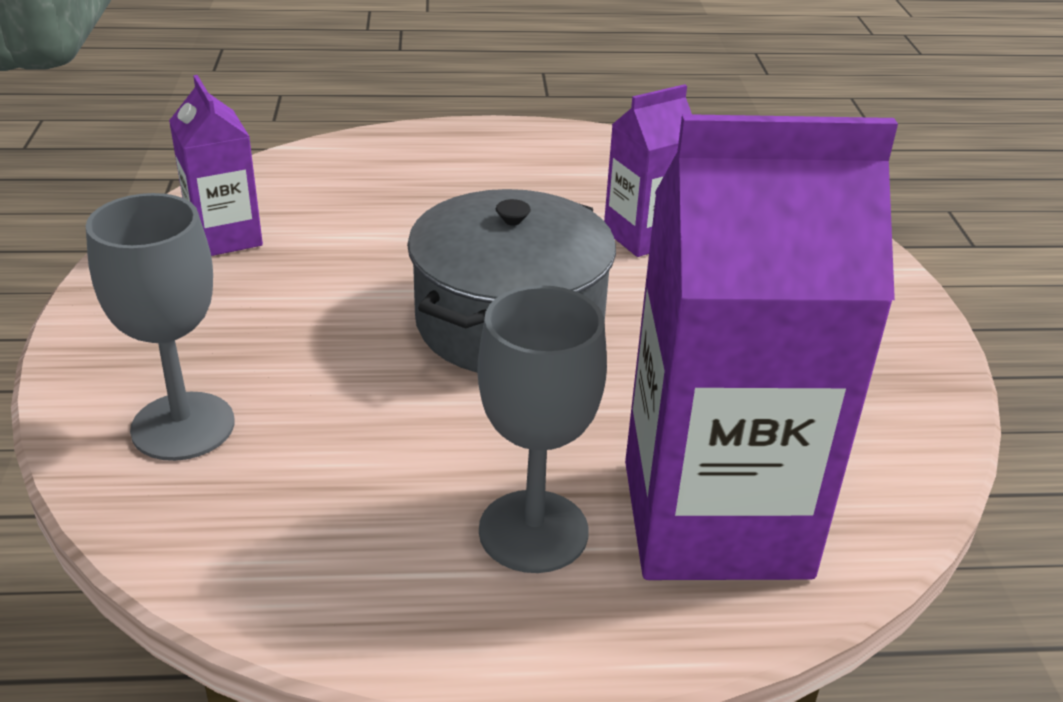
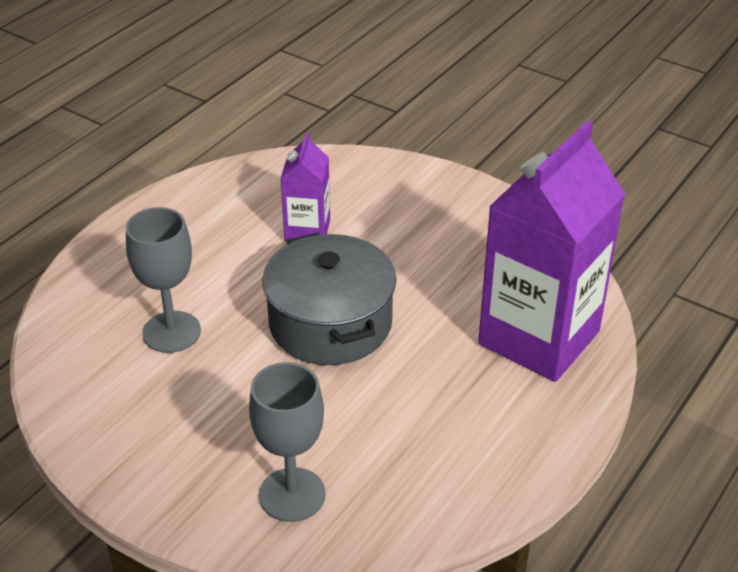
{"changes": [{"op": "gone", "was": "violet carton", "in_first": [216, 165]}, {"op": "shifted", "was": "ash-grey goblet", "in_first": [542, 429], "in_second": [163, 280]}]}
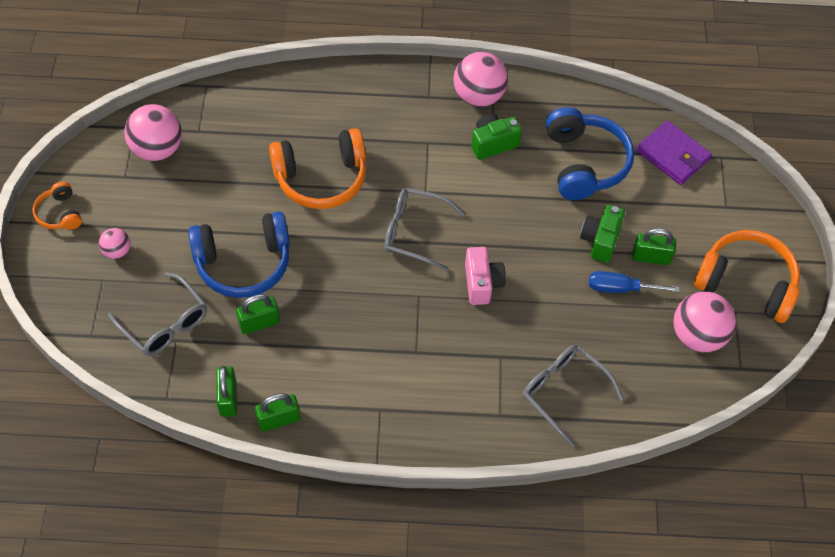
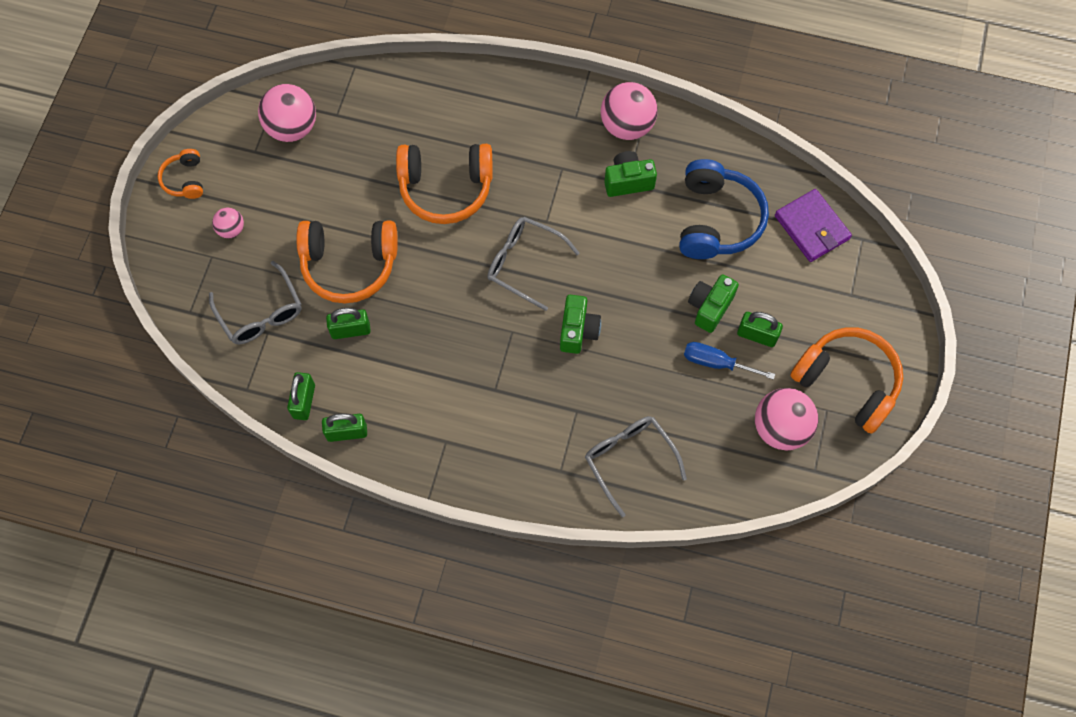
{"changes": [{"op": "repainted", "was": "royal blue headset", "now": "orange-coloured headset", "in_first": [239, 254], "in_second": [347, 261]}, {"op": "repainted", "was": "pink compact camera", "now": "emerald compact camera", "in_first": [485, 276], "in_second": [580, 324]}]}
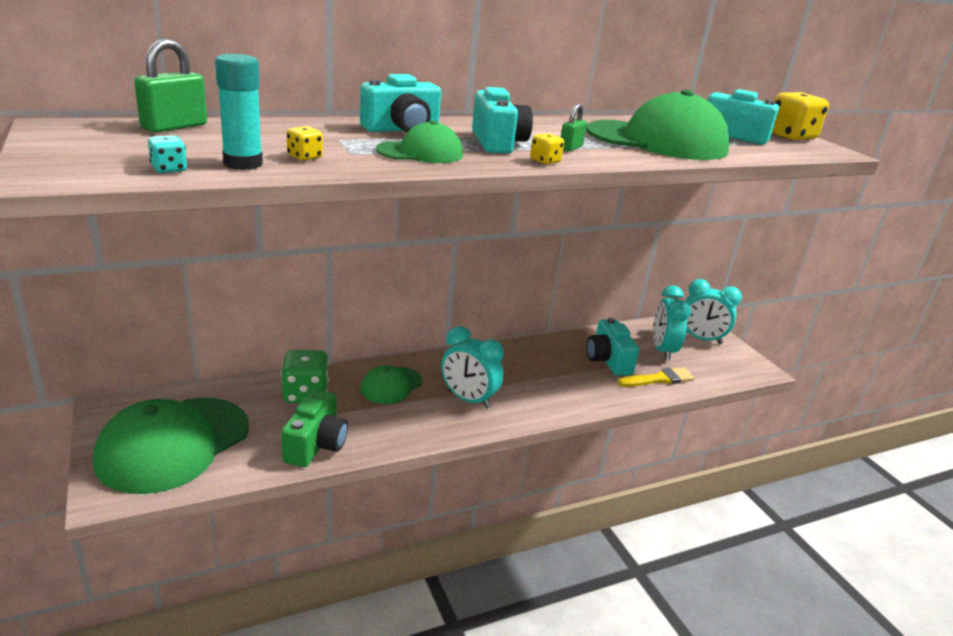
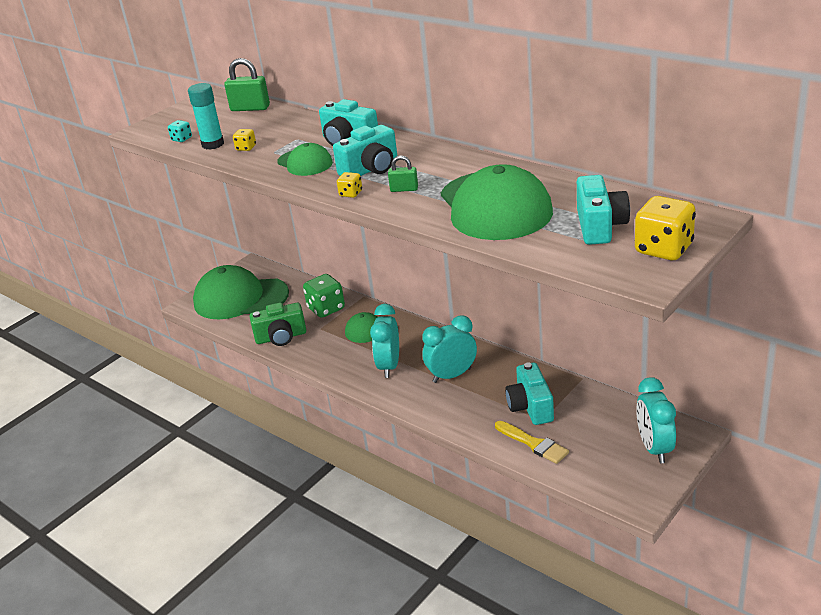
{"changes": [{"op": "shifted", "was": "aqua bedside clock", "in_first": [672, 323], "in_second": [449, 349]}, {"op": "rotated", "was": "aqua compact camera", "in_first": [613, 347], "in_second": [529, 394], "clockwise": -60}]}
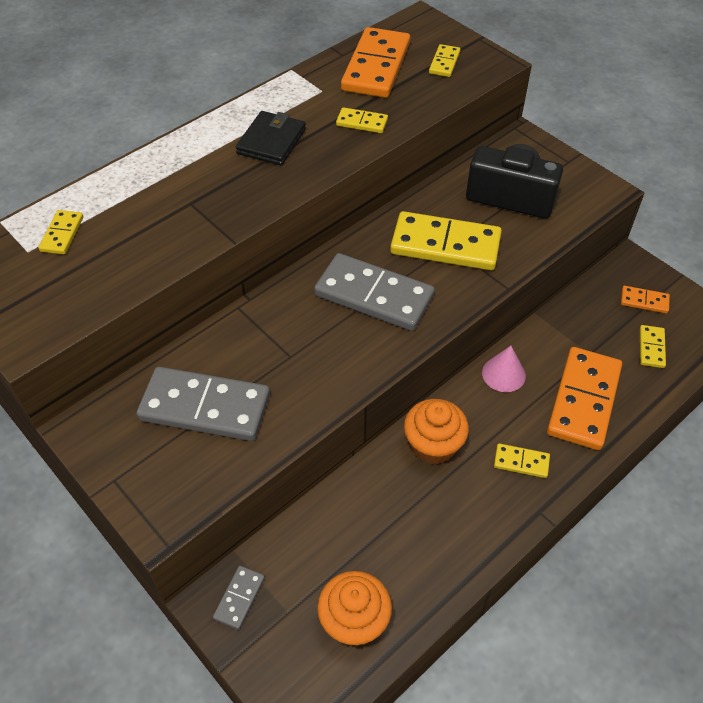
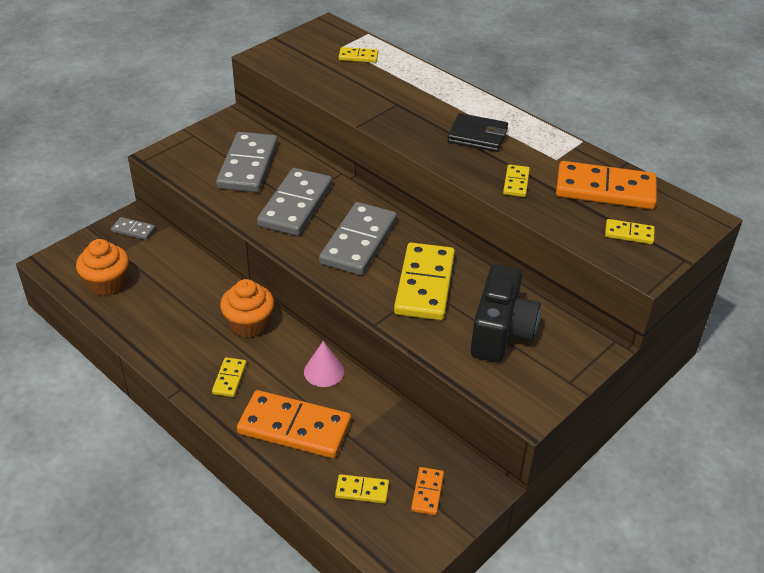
{"changes": [{"op": "new", "now": "ash-grey domino", "in_second": [294, 202]}]}
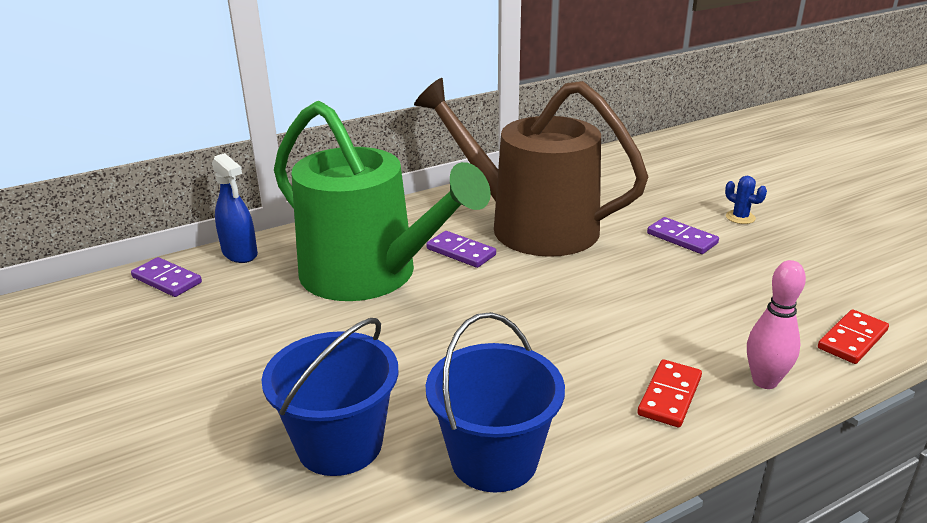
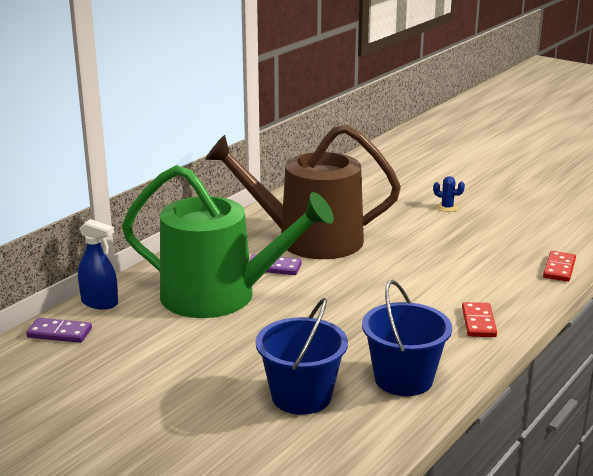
{"changes": [{"op": "gone", "was": "violet domino", "in_first": [683, 235]}, {"op": "gone", "was": "pink bowling pin", "in_first": [776, 324]}]}
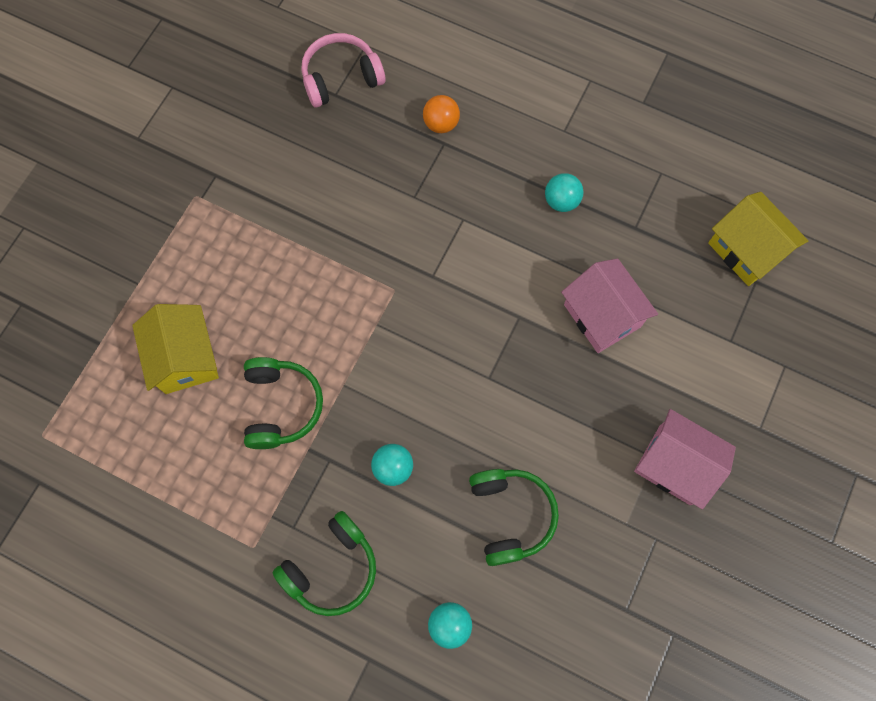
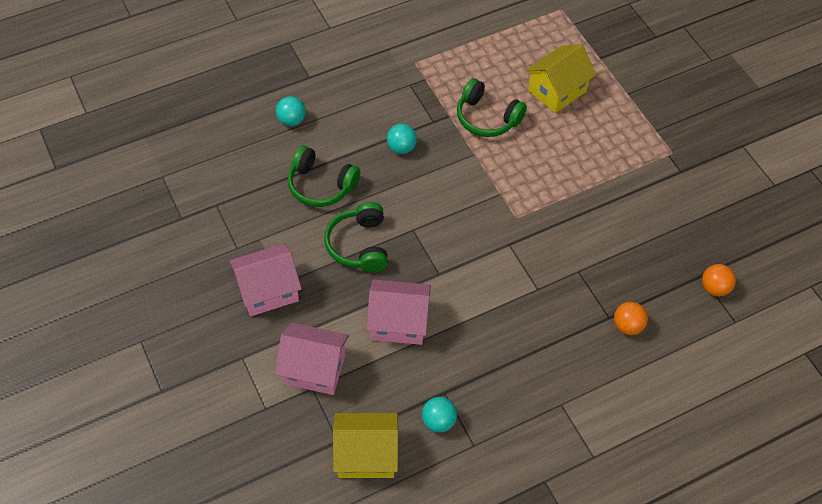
{"changes": [{"op": "new", "now": "pink cottage", "in_second": [312, 359]}, {"op": "shifted", "was": "emerald headset", "in_first": [324, 563], "in_second": [356, 237]}, {"op": "shifted", "was": "aqua ball", "in_first": [564, 192], "in_second": [439, 415]}, {"op": "swapped", "was": "pink headset", "now": "orange-coloured ball", "in_first": [344, 70], "in_second": [719, 280]}, {"op": "rotated", "was": "golden cottage", "in_first": [175, 349], "in_second": [561, 78], "clockwise": -60}]}
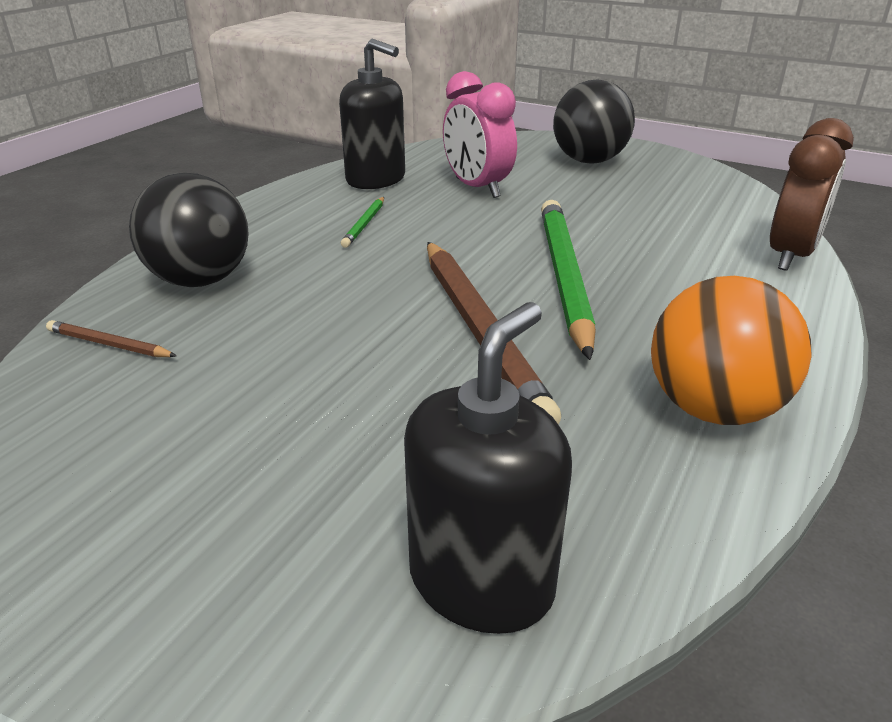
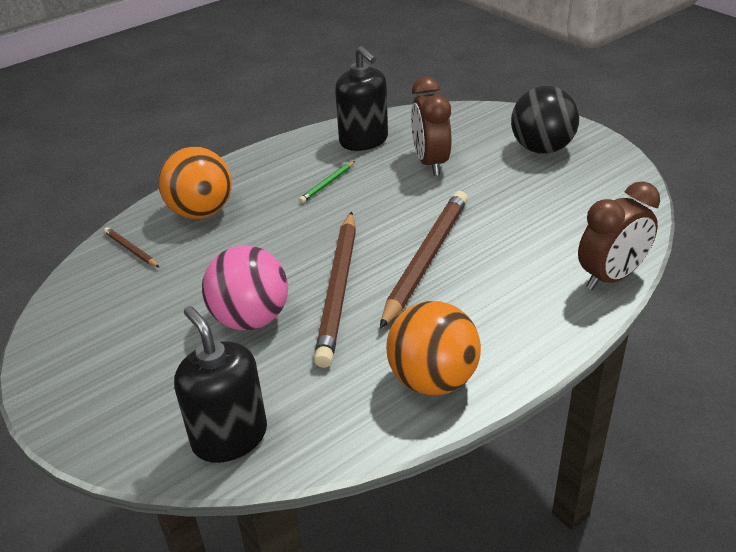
{"changes": [{"op": "new", "now": "pink ball", "in_second": [245, 287]}, {"op": "repainted", "was": "black ball", "now": "orange-coloured ball", "in_first": [189, 230], "in_second": [195, 183]}, {"op": "repainted", "was": "pink bedside clock", "now": "brown bedside clock", "in_first": [480, 134], "in_second": [431, 126]}, {"op": "repainted", "was": "emerald wooden pencil", "now": "brown wooden pencil", "in_first": [568, 280], "in_second": [424, 260]}, {"op": "rotated", "was": "black pump bottle", "in_first": [488, 468], "in_second": [220, 384], "clockwise": -90}]}
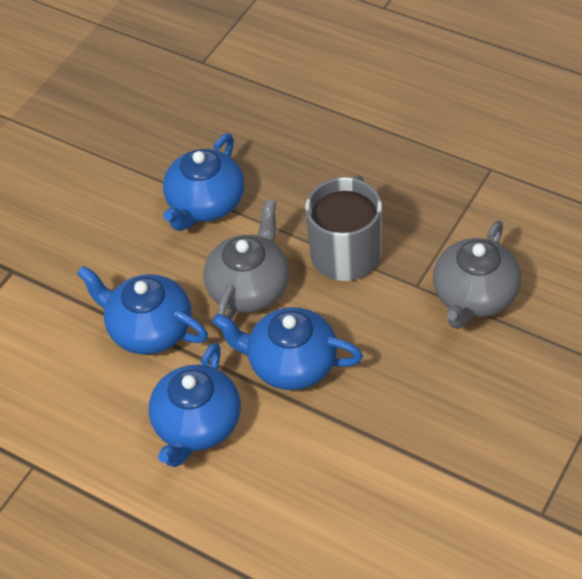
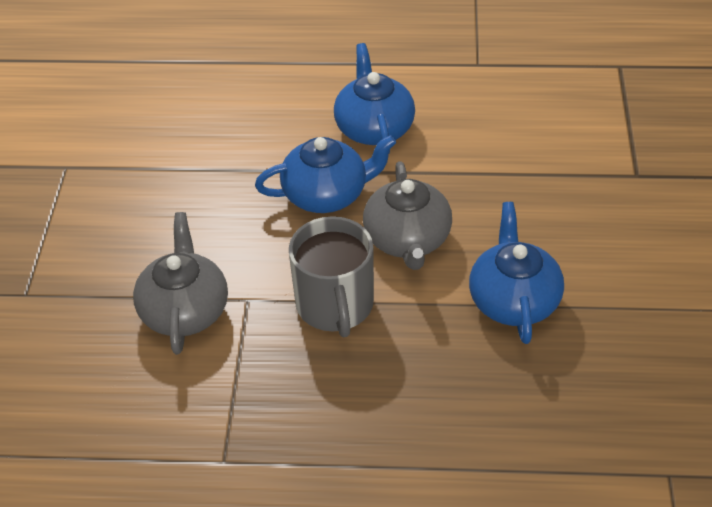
{"changes": [{"op": "gone", "was": "royal blue tea pot", "in_first": [142, 310]}]}
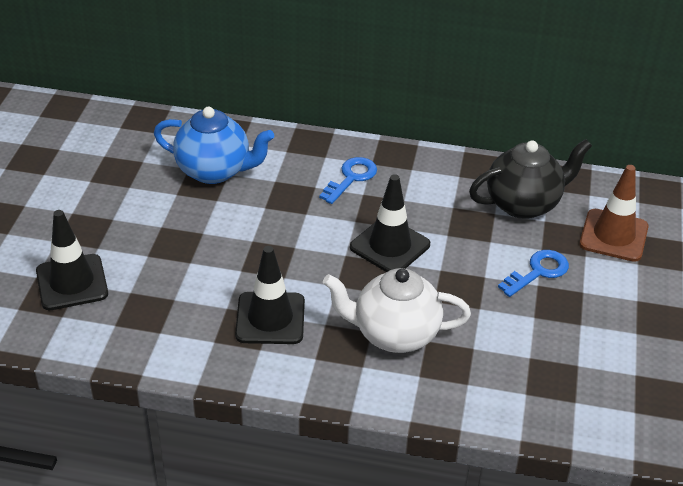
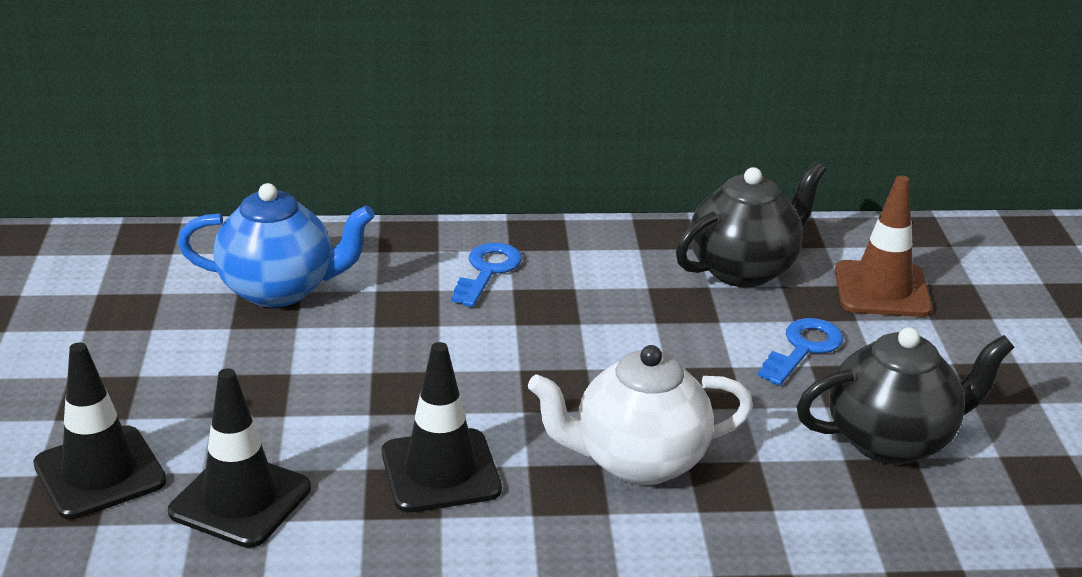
{"changes": [{"op": "new", "now": "black tea pot", "in_second": [906, 396]}, {"op": "shifted", "was": "black safety cone", "in_first": [390, 223], "in_second": [239, 458]}]}
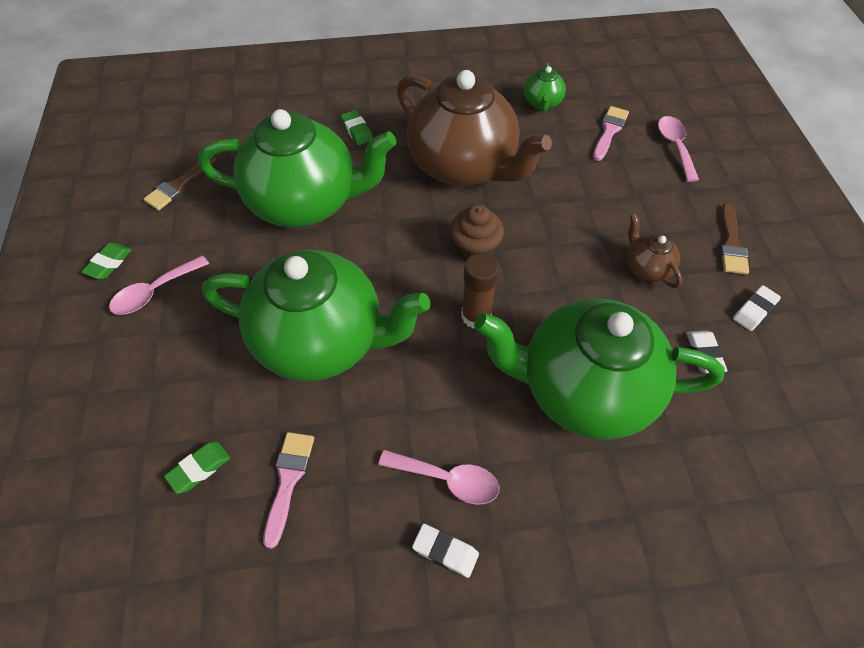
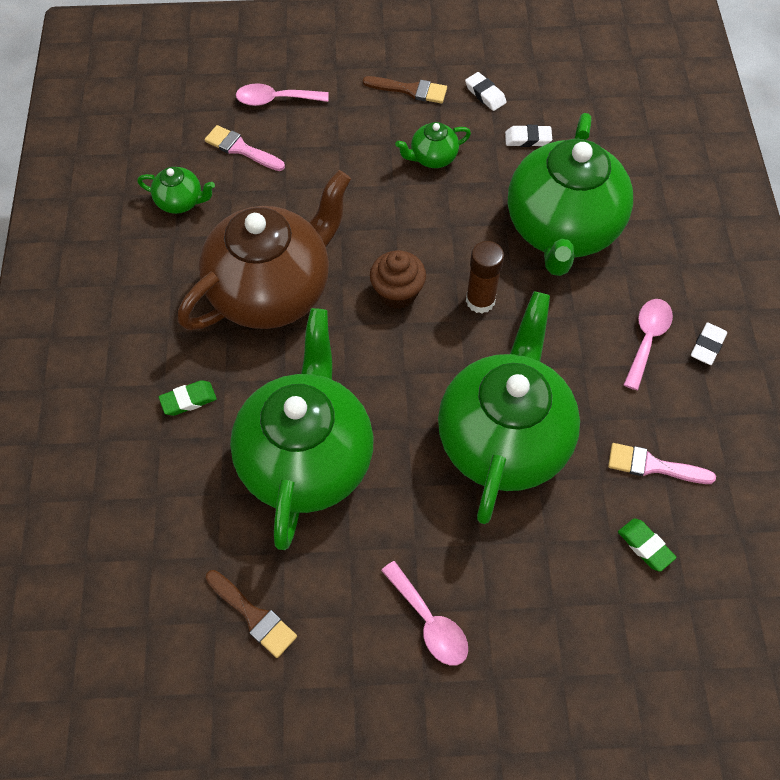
{"changes": [{"op": "gone", "was": "emerald eraser", "in_first": [106, 261]}, {"op": "repainted", "was": "brown tea pot", "now": "emerald tea pot", "in_first": [654, 251], "in_second": [433, 145]}]}
